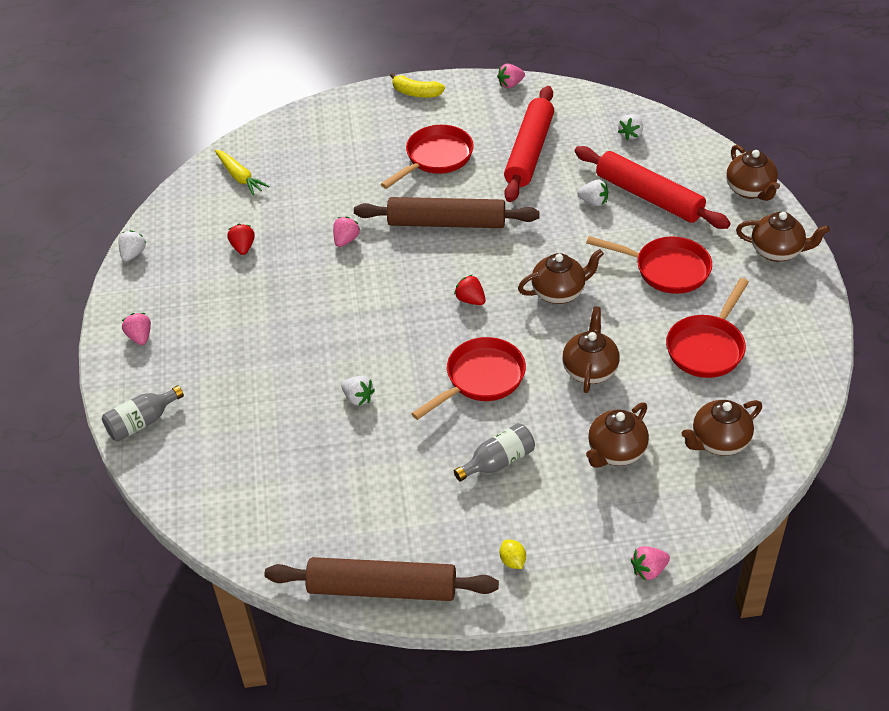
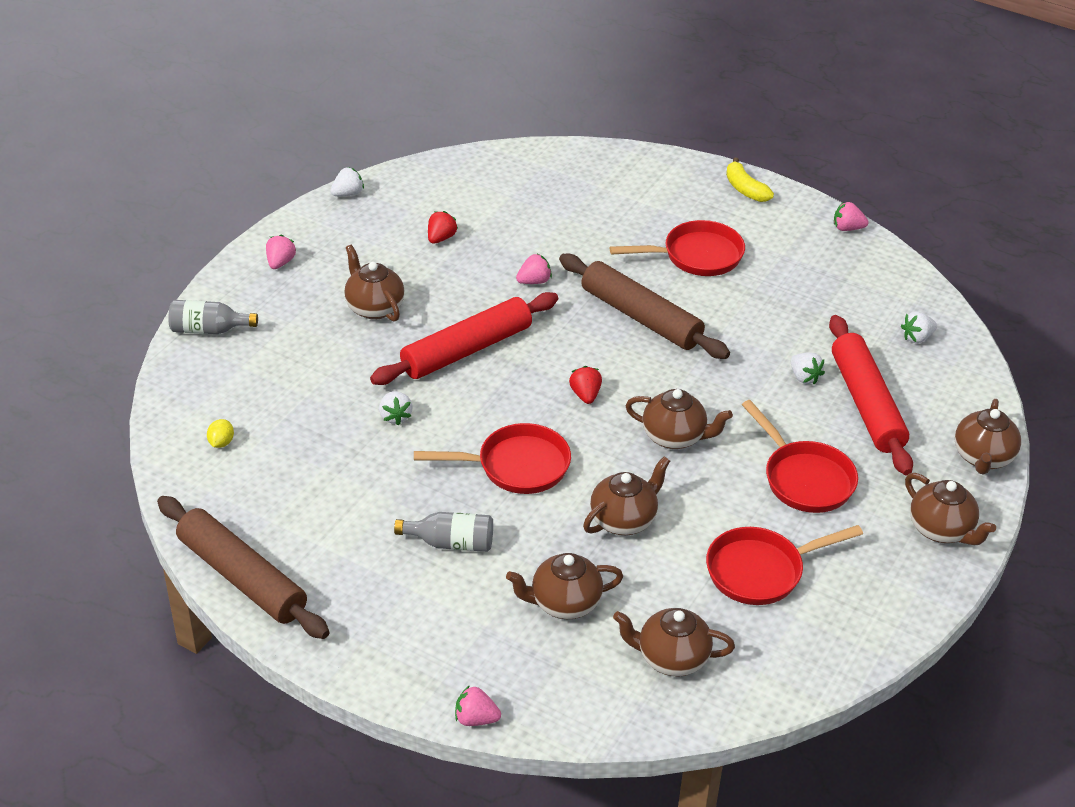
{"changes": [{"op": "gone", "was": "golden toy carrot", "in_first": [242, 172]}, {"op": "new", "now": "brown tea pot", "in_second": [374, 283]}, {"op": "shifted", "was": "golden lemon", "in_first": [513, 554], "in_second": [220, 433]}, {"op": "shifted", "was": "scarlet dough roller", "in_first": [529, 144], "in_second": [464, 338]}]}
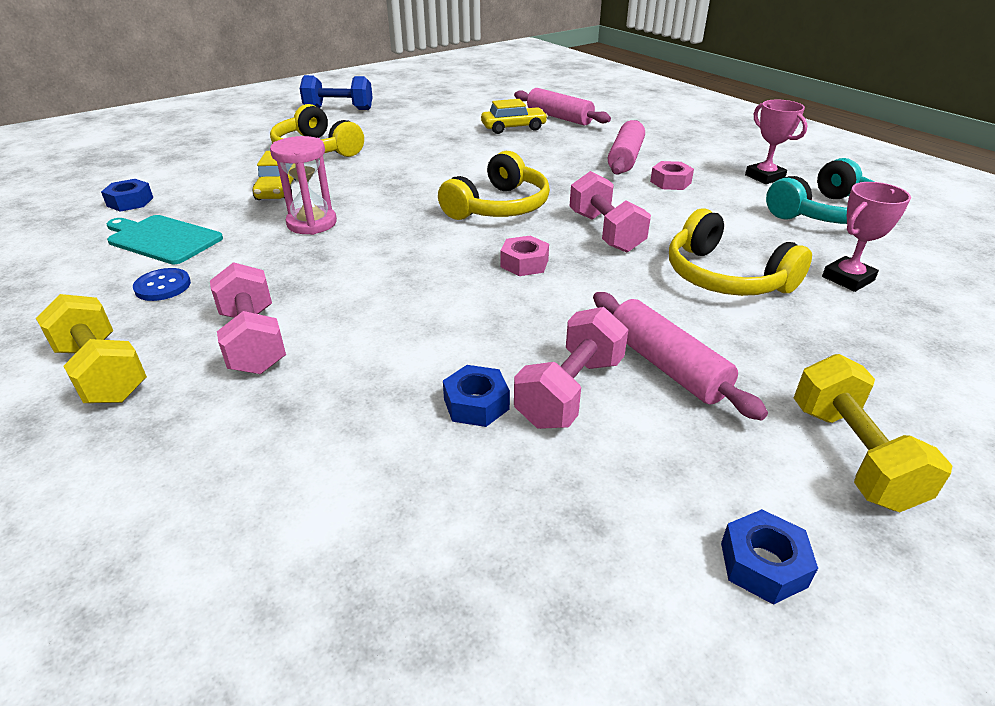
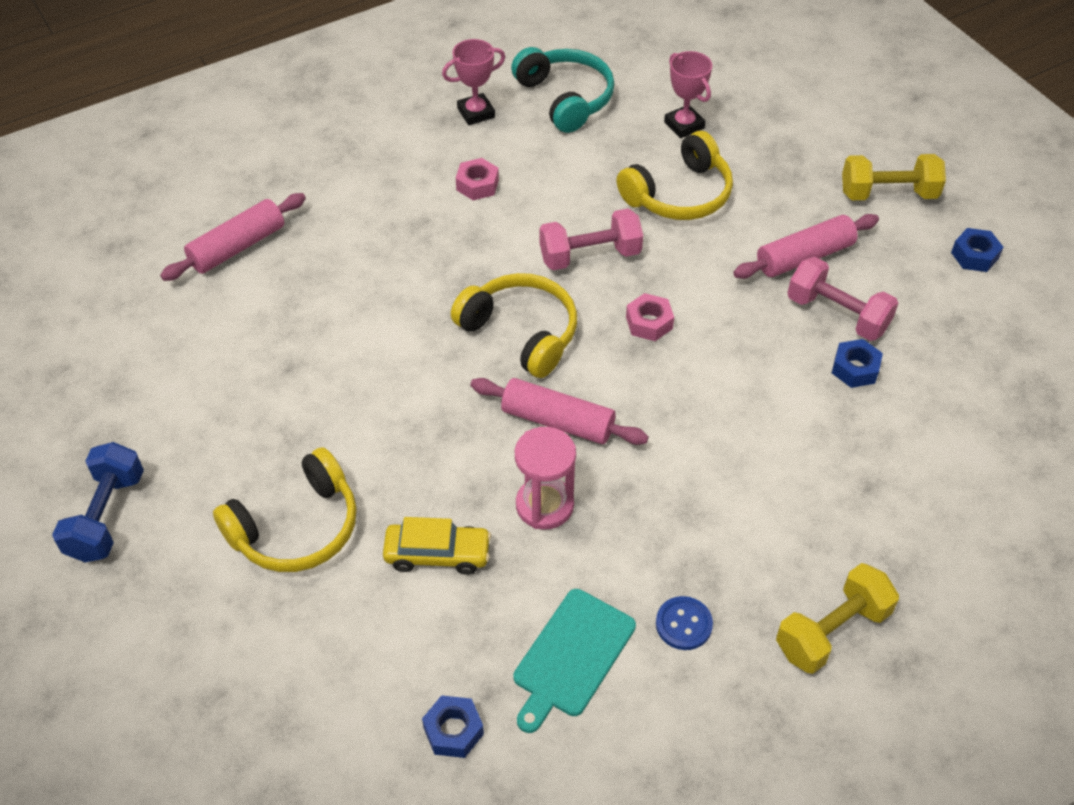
{"changes": [{"op": "gone", "was": "pink hand weight", "in_first": [248, 318]}, {"op": "gone", "was": "golden toy car", "in_first": [514, 116]}, {"op": "shifted", "was": "pink dough roller", "in_first": [626, 147], "in_second": [559, 411]}]}
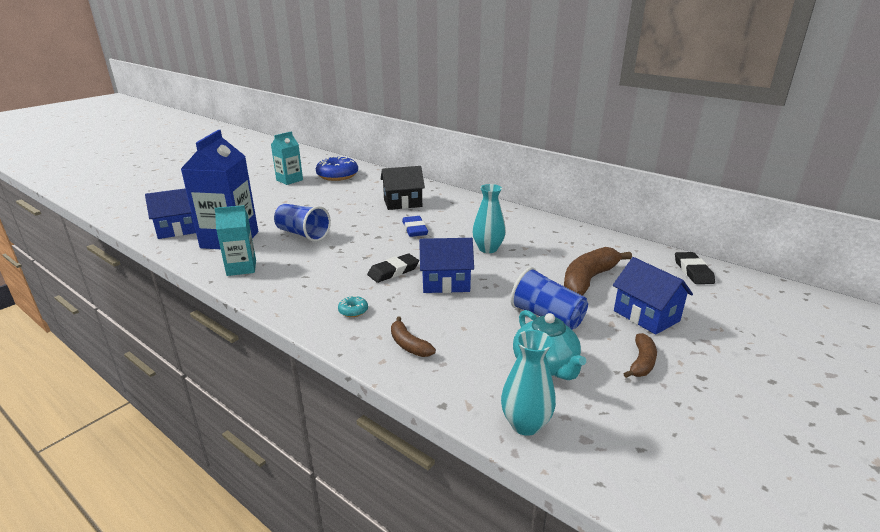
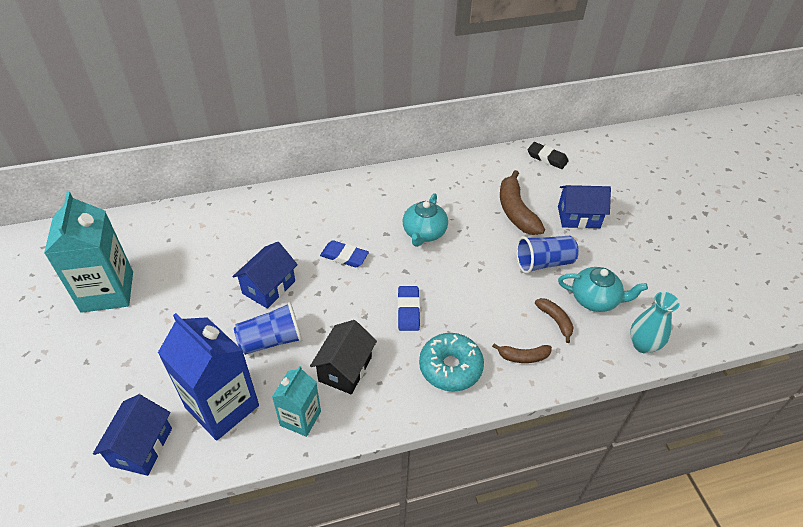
{"changes": [{"op": "gone", "was": "royal blue donut", "in_first": [337, 168]}, {"op": "shifted", "was": "black cottage", "in_first": [403, 188], "in_second": [343, 357]}, {"op": "shifted", "was": "royal blue cottage", "in_first": [446, 265], "in_second": [265, 275]}, {"op": "shifted", "was": "brown banana", "in_first": [640, 355], "in_second": [554, 320]}, {"op": "swapped", "was": "aqua flower vase", "now": "aqua tea pot", "in_first": [489, 218], "in_second": [425, 220]}, {"op": "repainted", "was": "black eraser", "now": "royal blue eraser", "in_first": [393, 268], "in_second": [409, 308]}, {"op": "scaled", "was": "aqua carton", "in_first": [287, 158], "in_second": [88, 252], "ratio": 1.75}, {"op": "scaled", "was": "aqua donut", "in_first": [353, 306], "in_second": [451, 362], "ratio": 2.28}]}
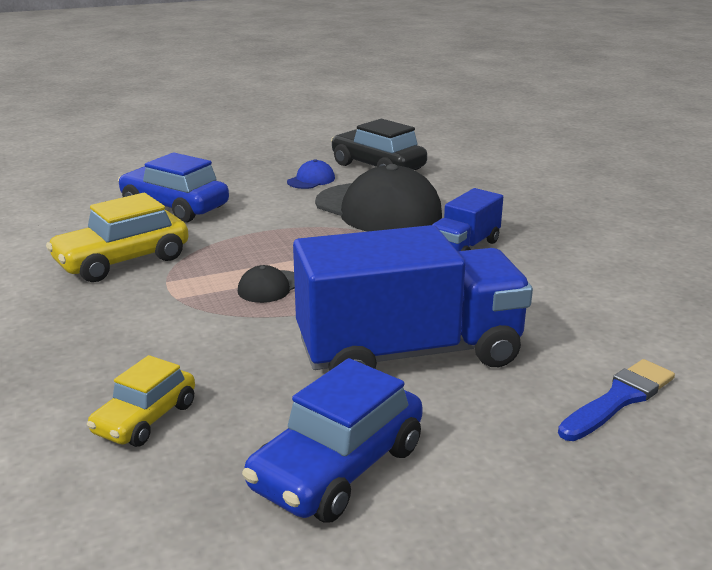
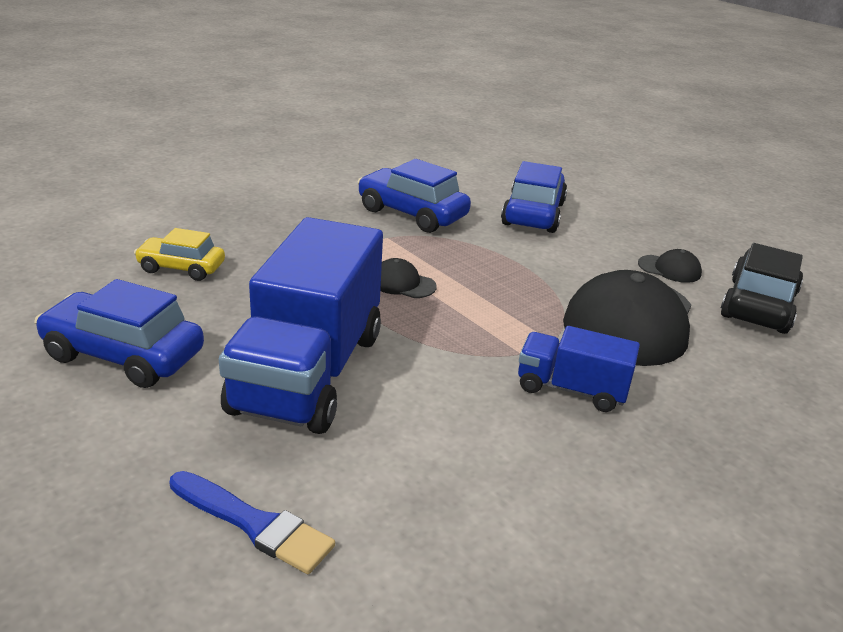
{"changes": [{"op": "repainted", "was": "golden toy car", "now": "royal blue toy car", "in_first": [117, 237], "in_second": [414, 196]}, {"op": "repainted", "was": "royal blue baseball cap", "now": "black baseball cap", "in_first": [311, 174], "in_second": [670, 266]}, {"op": "rotated", "was": "royal blue lorry", "in_first": [413, 298], "in_second": [301, 325], "clockwise": 45}]}
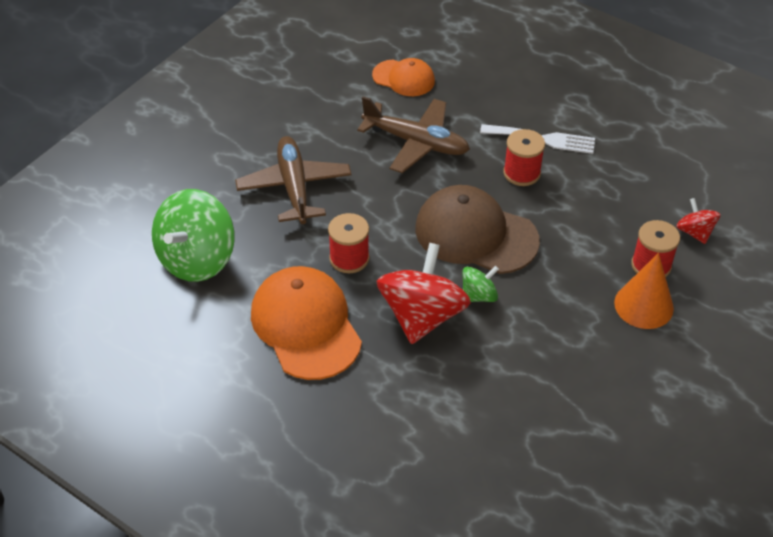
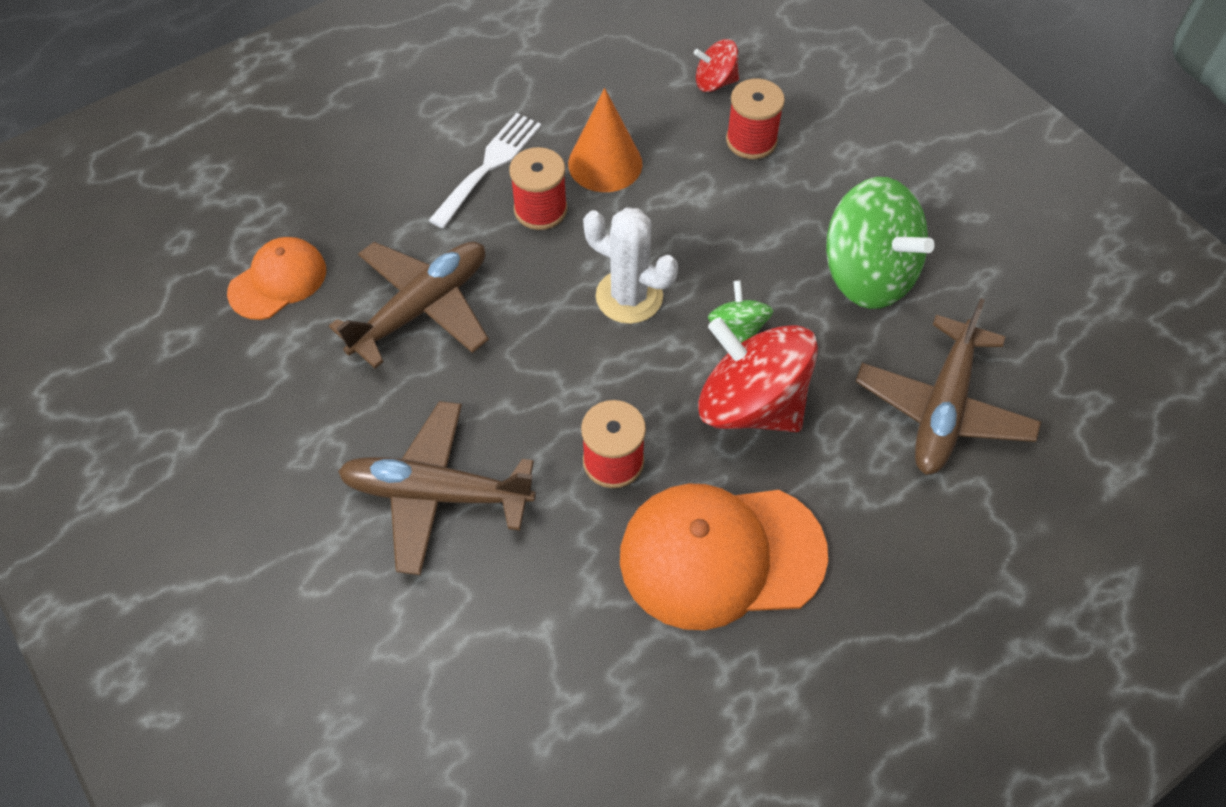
{"changes": [{"op": "new", "now": "brown plane", "in_second": [948, 386]}, {"op": "shifted", "was": "emerald spinning top", "in_first": [193, 235], "in_second": [880, 243]}, {"op": "shifted", "was": "orange-coloured solid cone", "in_first": [644, 291], "in_second": [605, 140]}, {"op": "swapped", "was": "brown baseball cap", "now": "pure white prickly plant", "in_first": [477, 229], "in_second": [630, 265]}]}
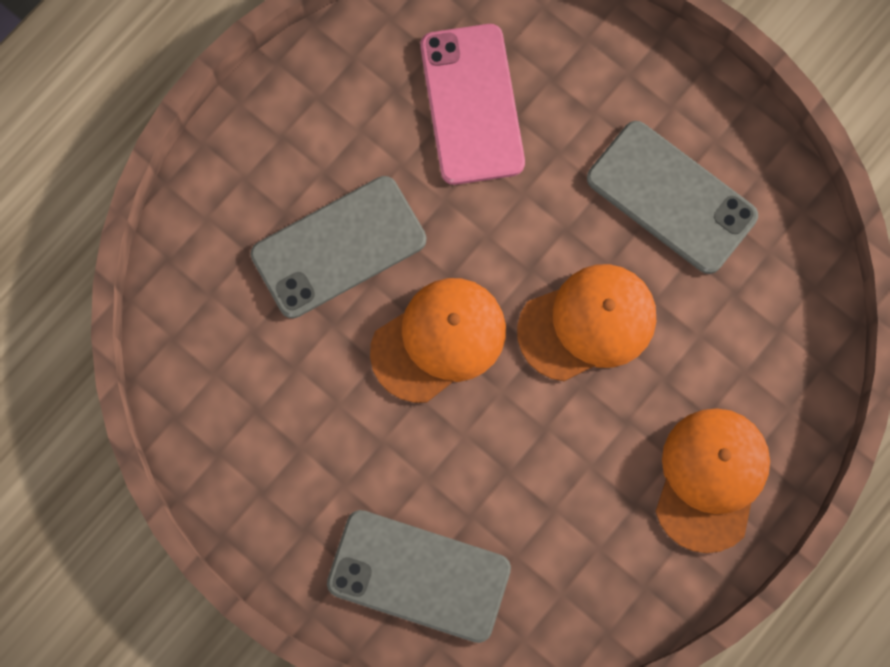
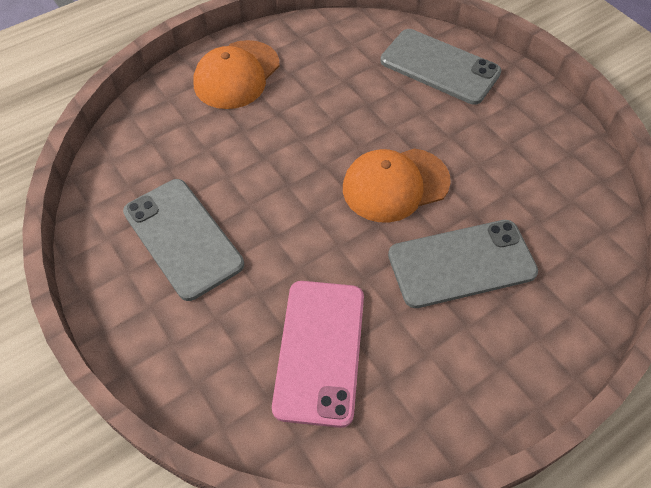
{"changes": [{"op": "gone", "was": "orange-coloured baseball cap", "in_first": [586, 322]}]}
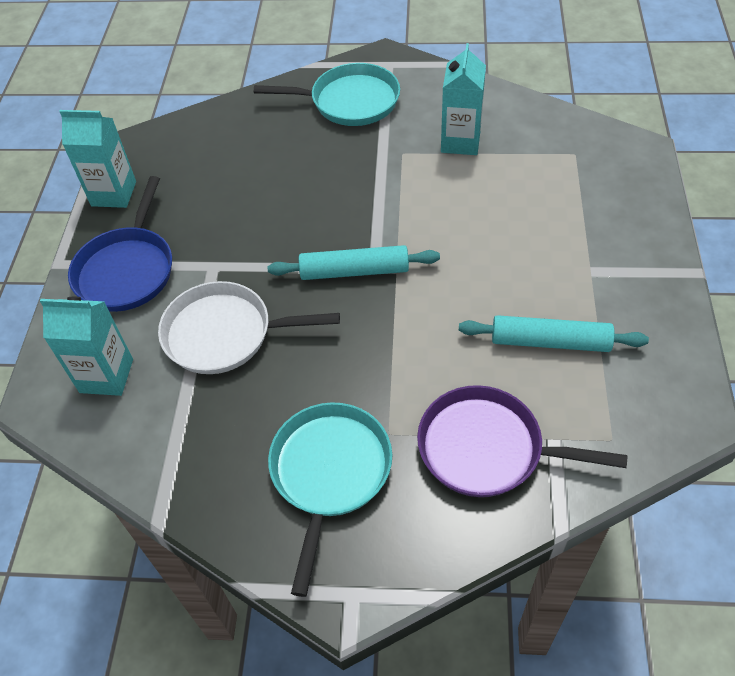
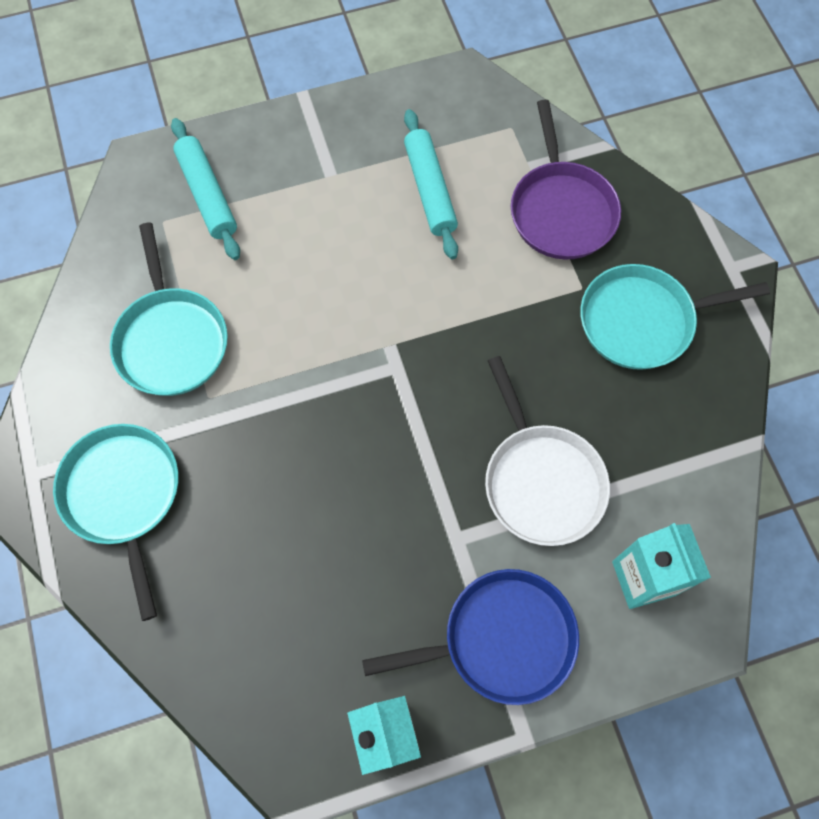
{"changes": [{"op": "shifted", "was": "aqua dough roller", "in_first": [353, 262], "in_second": [205, 189]}, {"op": "swapped", "was": "aqua carton", "now": "aqua pan", "in_first": [463, 99], "in_second": [169, 309]}]}
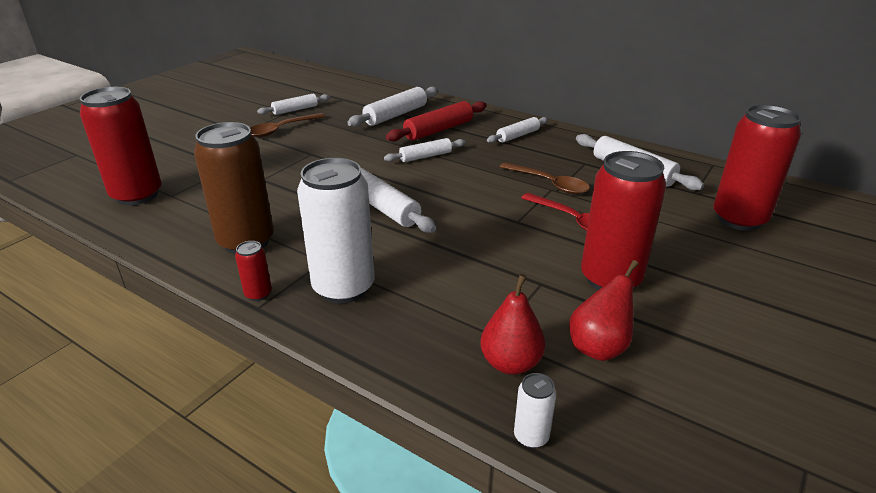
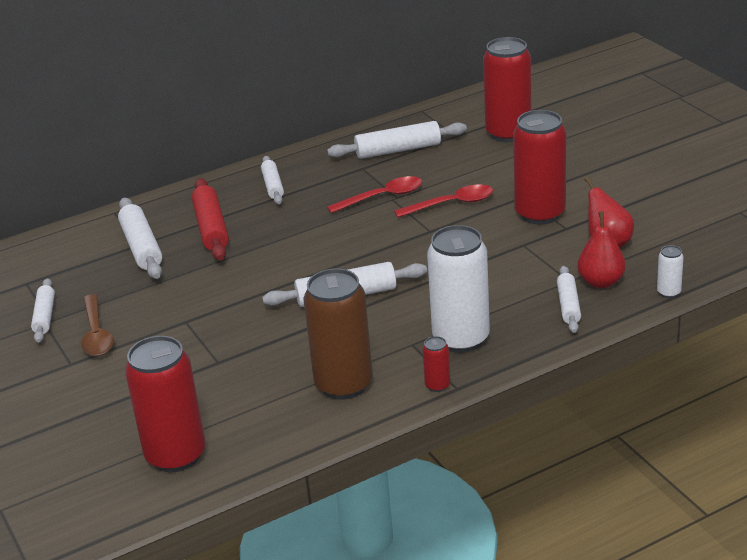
{"changes": [{"op": "shifted", "was": "pure white dough roller", "in_first": [425, 150], "in_second": [569, 299]}, {"op": "repainted", "was": "brown teaspoon", "now": "scarlet teaspoon", "in_first": [544, 178], "in_second": [374, 194]}]}
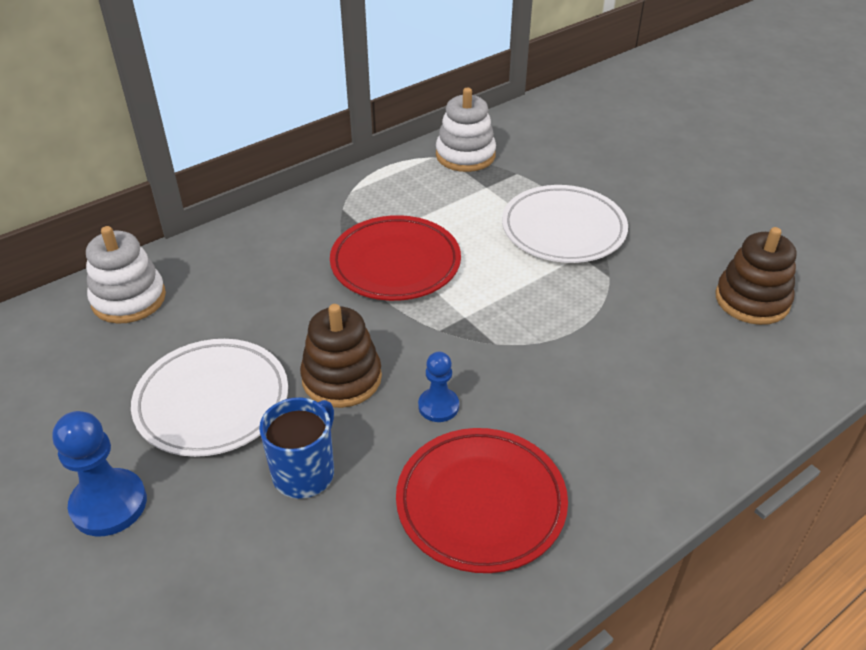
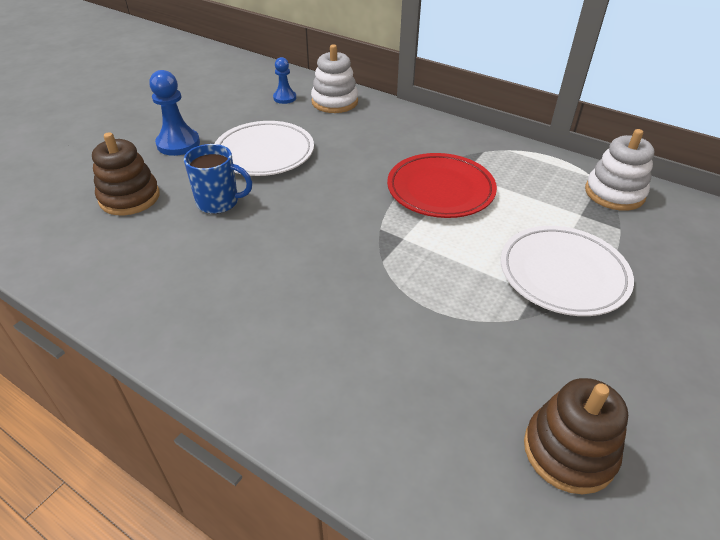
{"changes": [{"op": "gone", "was": "scarlet flat dish", "in_first": [482, 500]}, {"op": "shifted", "was": "brown ring stacker", "in_first": [341, 356], "in_second": [126, 173]}, {"op": "shifted", "was": "royal blue pawn", "in_first": [438, 387], "in_second": [284, 80]}]}
